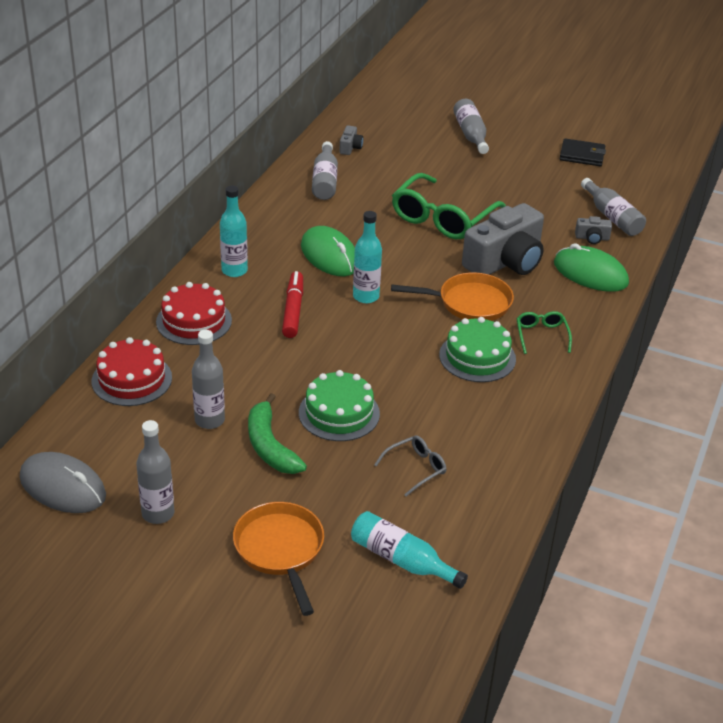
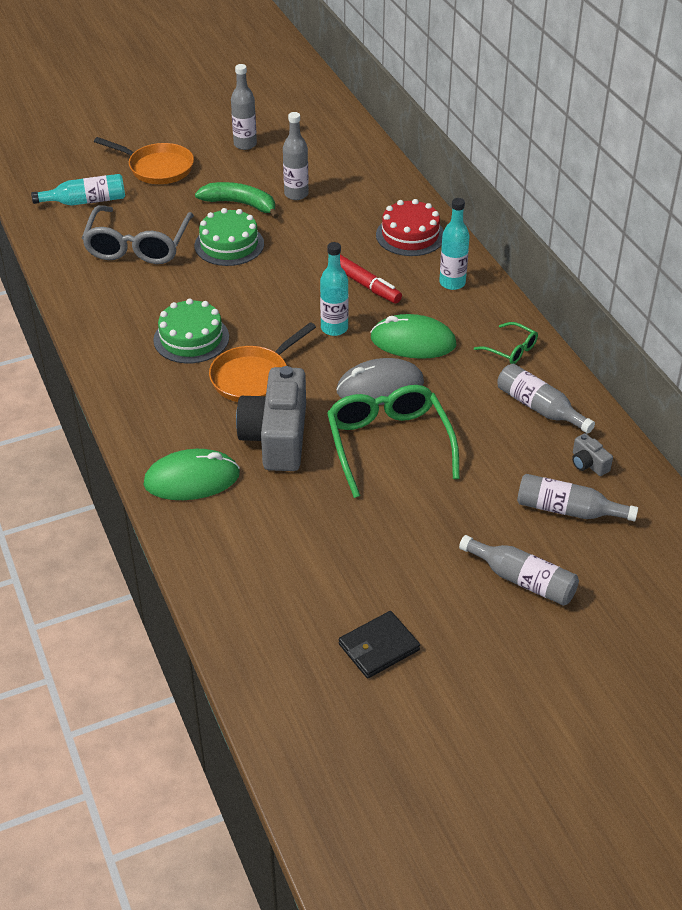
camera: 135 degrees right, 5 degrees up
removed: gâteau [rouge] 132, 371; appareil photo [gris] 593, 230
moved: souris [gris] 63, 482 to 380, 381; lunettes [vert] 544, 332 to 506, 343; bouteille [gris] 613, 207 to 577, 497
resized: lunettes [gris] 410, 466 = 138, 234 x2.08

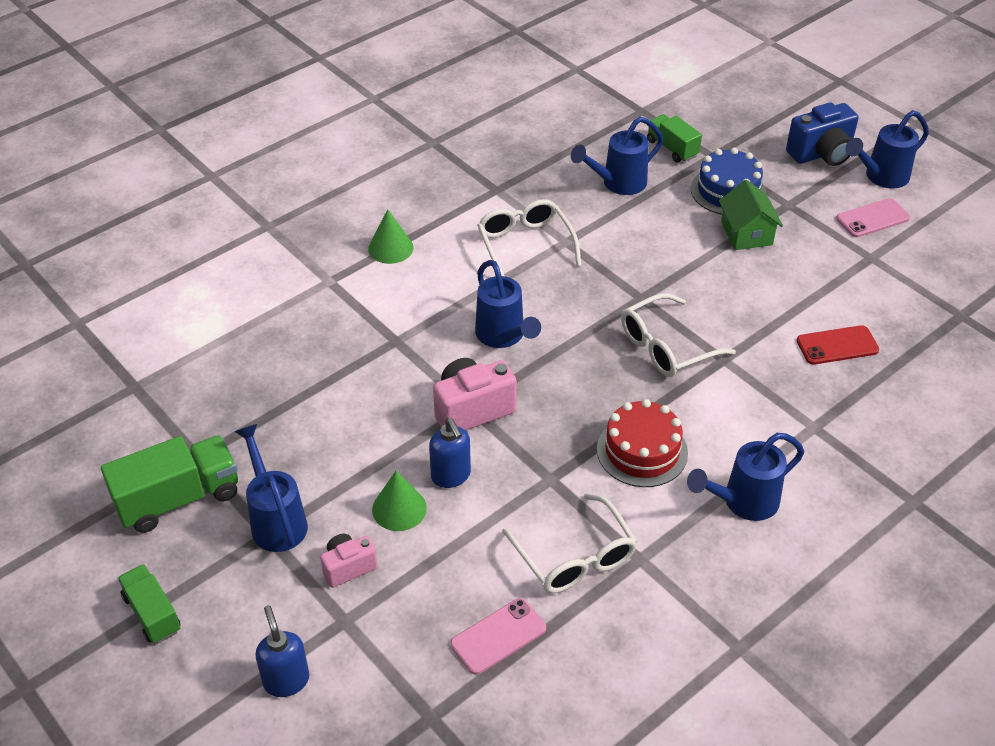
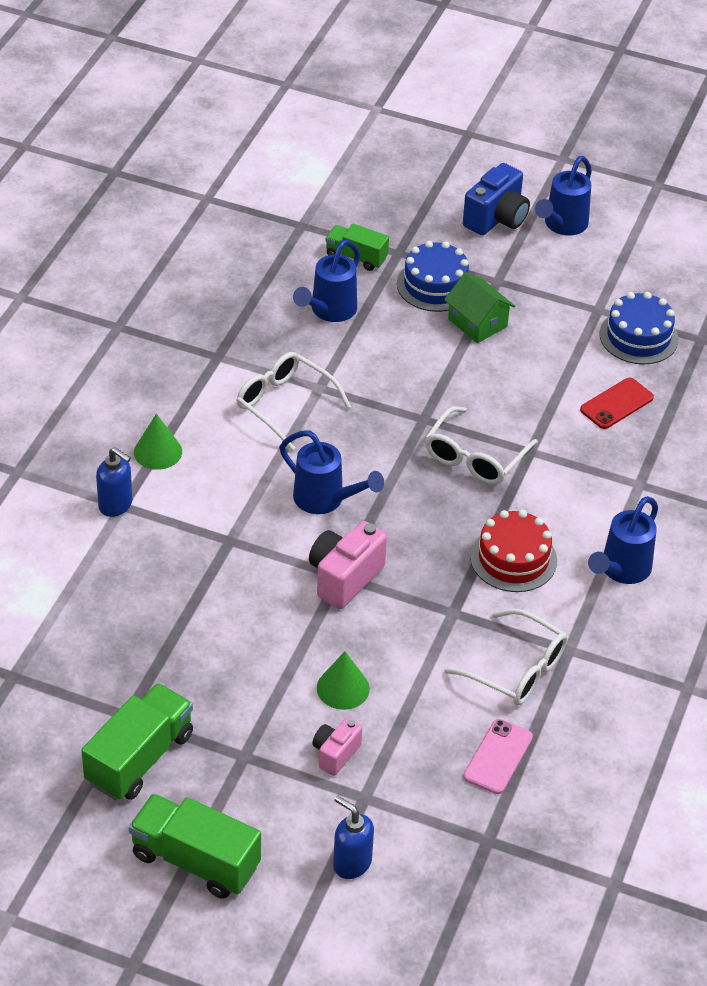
camera: 30 degrees left, 0 degrees up
removed: arrosoir [bleu] 271, 488; téléphone [rose] 873, 217
added: gâteau [bleu] 639, 328
moved: distributeur de savon [bleu] 450, 453 to 114, 482
resized: camion [vert] 149, 603 = 195, 846 x1.64

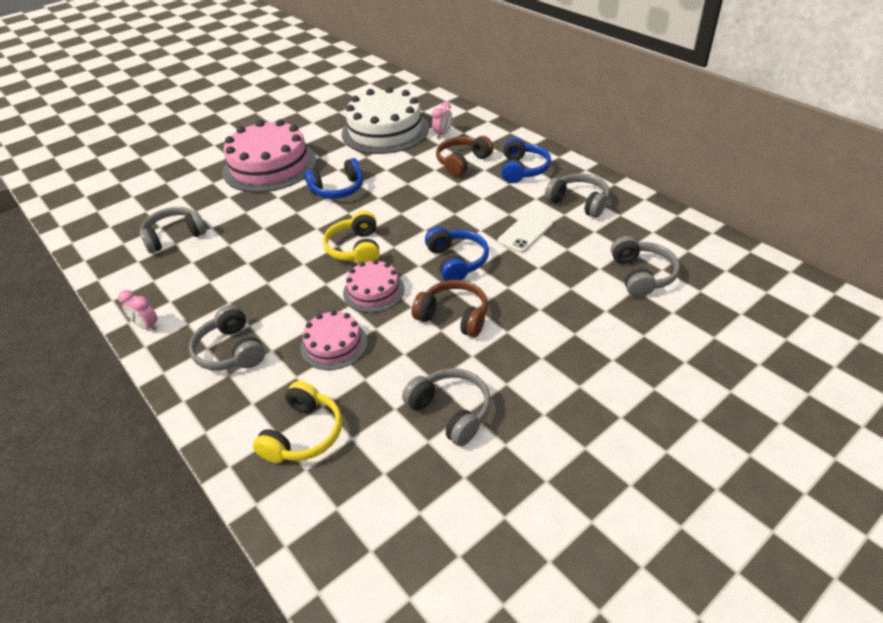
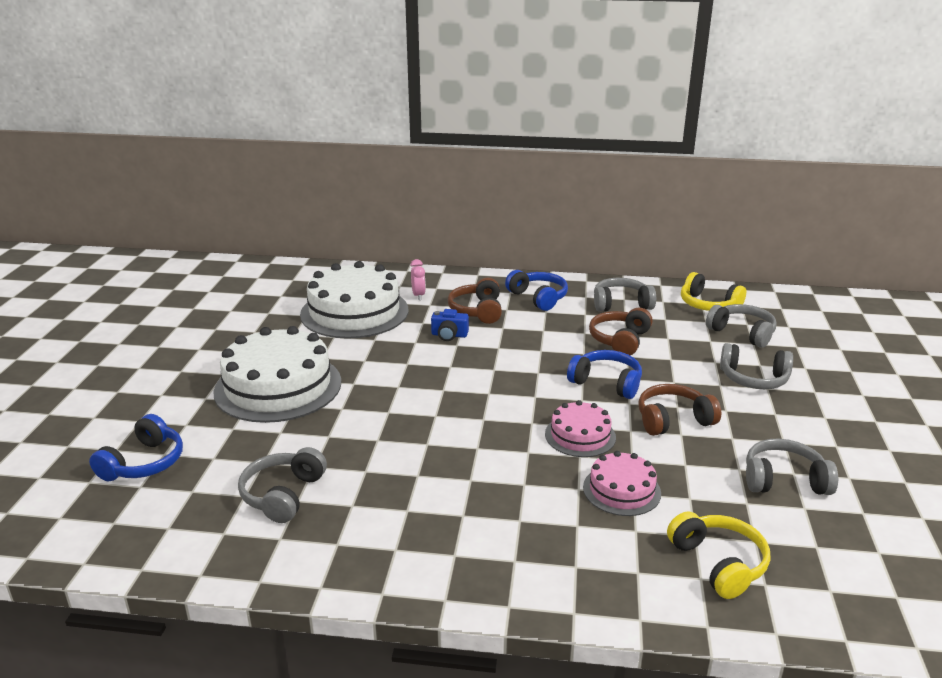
camera: 45 degrees left, 15 degrees down
removed: réveil [rose] 138, 310
added: appareil photo [bleu] 450, 325
moved: casque audio [gris] 227, 338 to 756, 366; casque audio [bleu] 334, 178 to 136, 447; casque audio [jaune] 351, 237 to 713, 291
replaced: téléphone [blanc] 525, 232 to casque audio [marron] 621, 331
recoloured: gâteau [rose] 269, 155 to gâteau [blanc] 277, 374

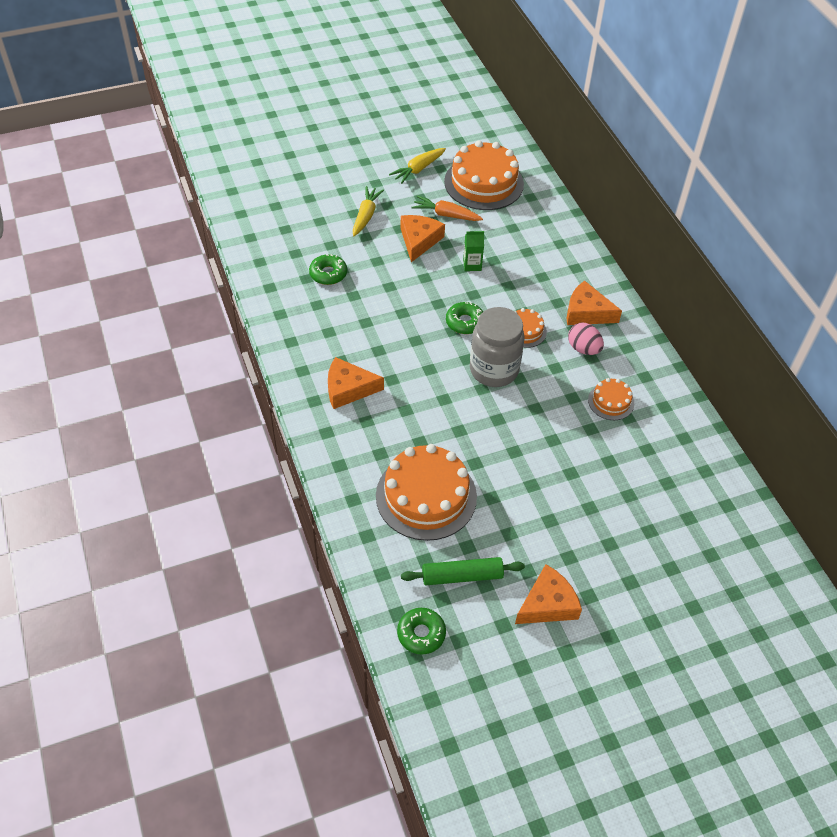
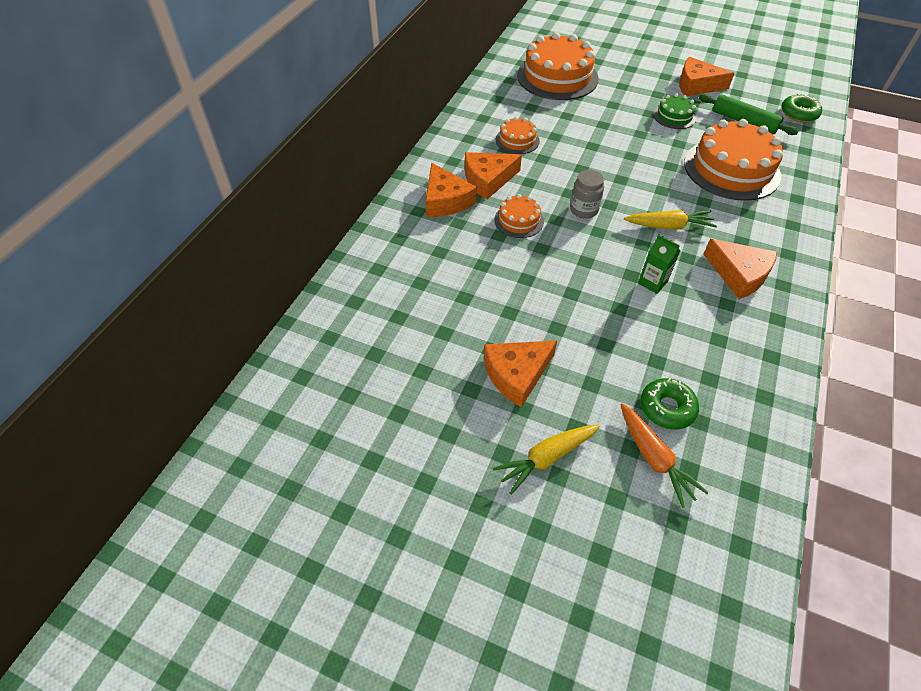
camera: 135 degrees left, 0 degrees up
removed: beignet [vert] 464, 318
added: gâteau [vert] 674, 111
moved: carotte [jaune] 417, 166 to 670, 220; carotte [orange] 447, 208 to 664, 455; gâteau [orange] 484, 175 to 557, 66; brique de lait [vert] 473, 251 to 659, 264
replaced: œuf [rose] 586, 339 to fromage [orange] 493, 175
resized: bocal [gris] 497, 347 = 587, 194 x0.53

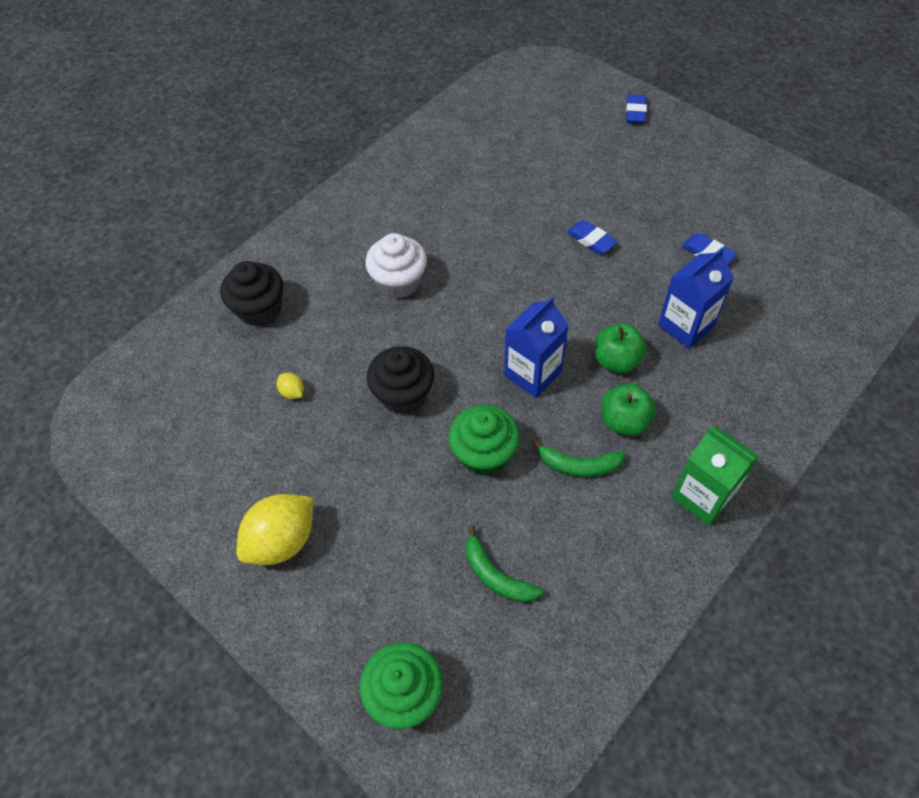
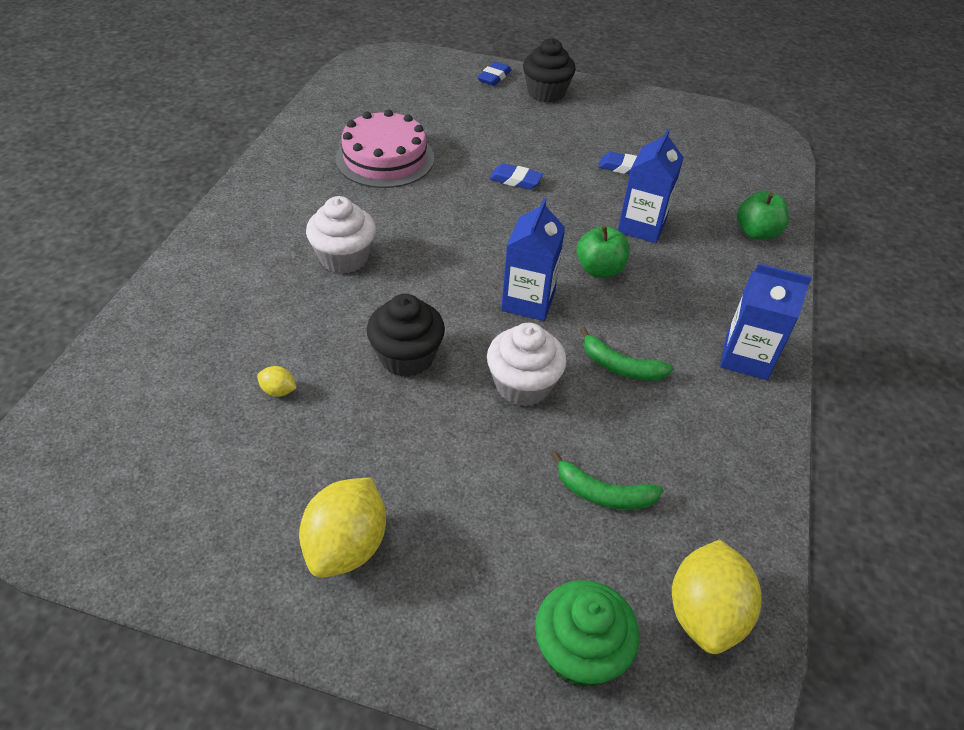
camera: 30 degrees left, 10 degrees down
added: gâteau [rose] 384, 148; citron [jaune] 717, 597
moved: muffin [noir] 251, 294 to 549, 70; pomme [vert] 628, 410 to 763, 215
recoloured: muffin [vert] 484, 439 to muffin [blanc] 526, 365; brique de lait [vert] 715, 476 to brique de lait [bleu] 766, 321
turned: banane [vert] 578, 457 = 627, 354 45 degrees clockwise; gomme [bleu] 636, 108 = 494, 74 45 degrees clockwise

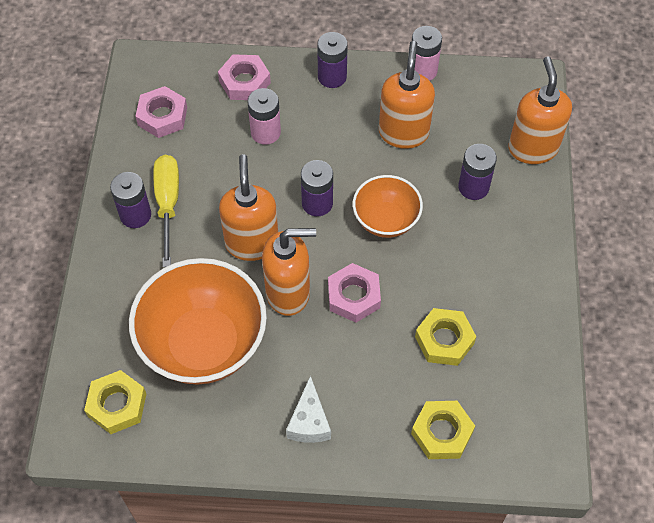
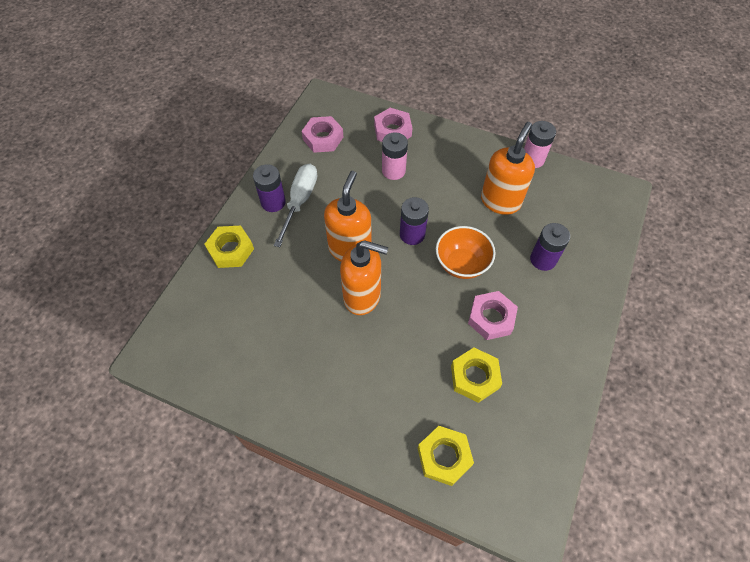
camera: 20 degrees right, 0 degrees up
removed: bol [orange] 198, 321; fromage [blanc] 308, 409; pile [violet] 332, 60; distributeur de savon [orange] 540, 110
moved: écrou [jaune] 115, 402 to 229, 247; écrou [rose] 354, 293 to 493, 315
recoloured: tournevis [jaune] 166, 211 to tournevis [blanc] 295, 205

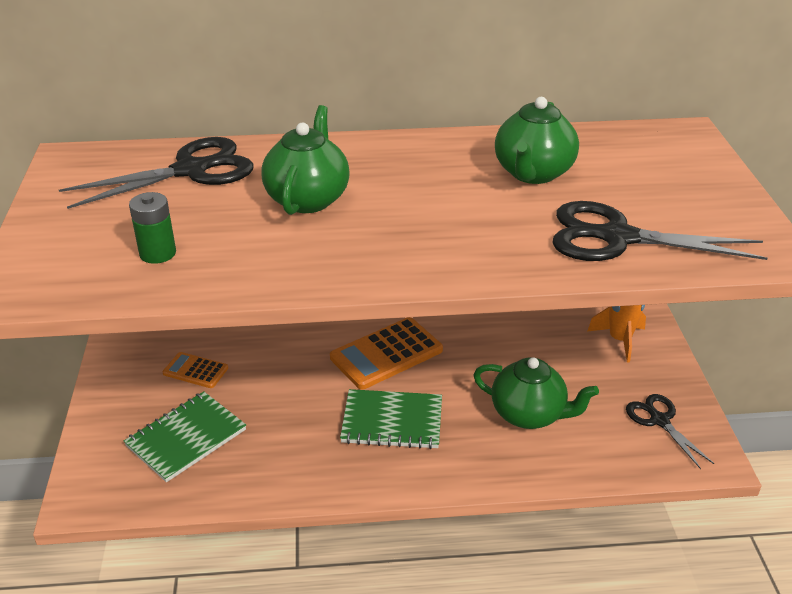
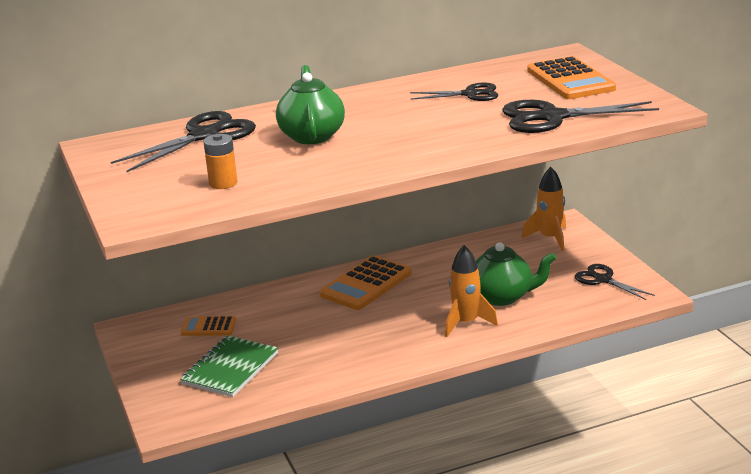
camera: 15 degrees left, 10 degrees down
removed: carnet [vert] 391, 419
added: fusée [orange] 471, 291; calculatrice [orange] 571, 77
replaced: théière [vert] 537, 140 to ciseaux [noir] 454, 92
recoloured: pile [vert] 152, 228 to pile [orange] 221, 161

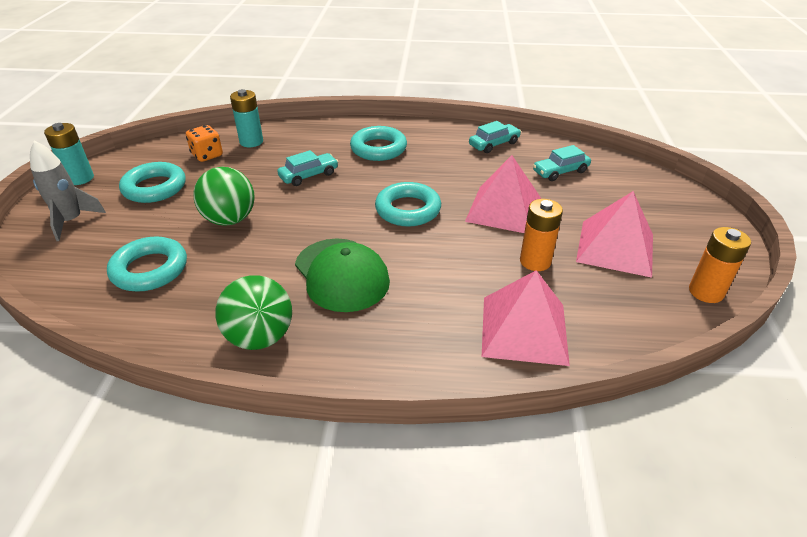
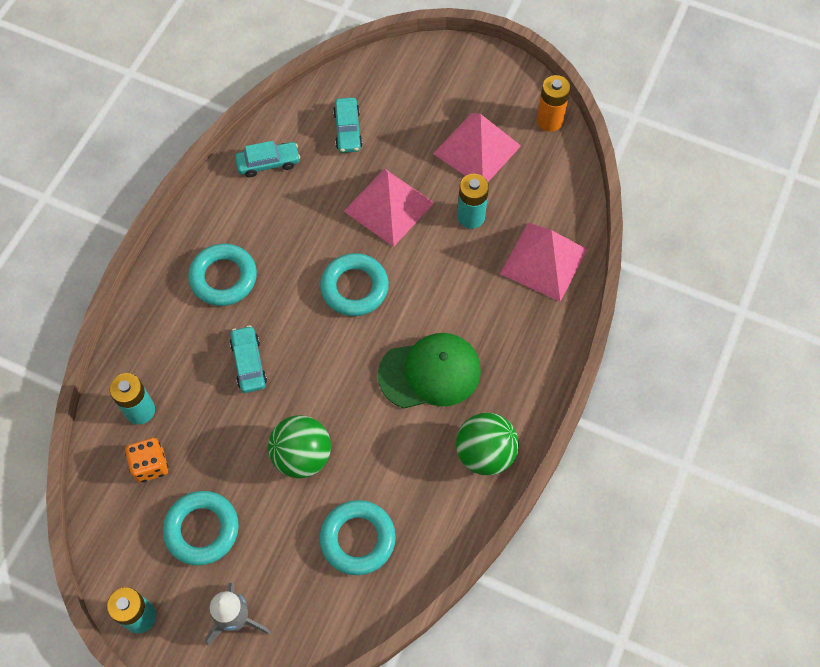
camera: 70 degrees left, 25 degrees up
recoloured: pile [orange] 541, 235 to pile [turquoise] 473, 201
turned: voiture [turquoise] 495, 137 = 267, 159 90 degrees clockwise

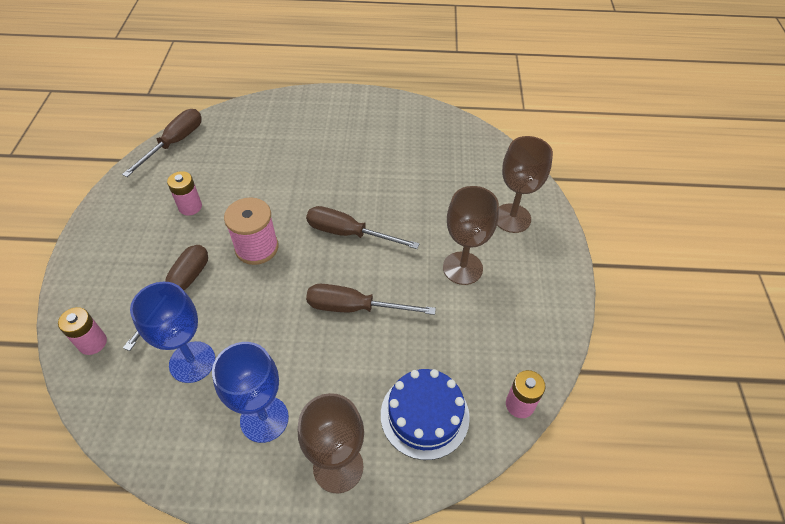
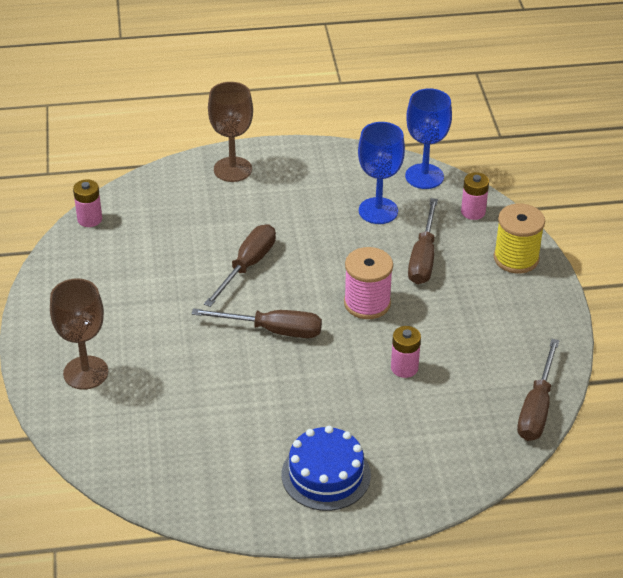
camera: 170 degrees right, 10 degrees down
removed: verre à pied [marron] 471, 235
added: bobine [jaune] 519, 238
moved: pile [rose] 184, 193 to 406, 352; verre à pied [bleu] 250, 392 to 428, 138; gâteau [bleu] 425, 414 to 326, 468
turned: tournevis [marron] 371, 299 = 240, 265 60 degrees counterclockwise

